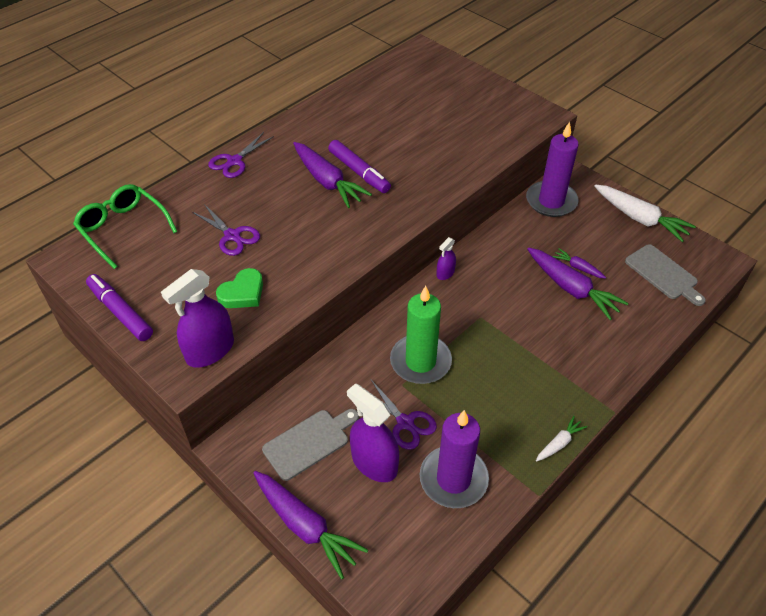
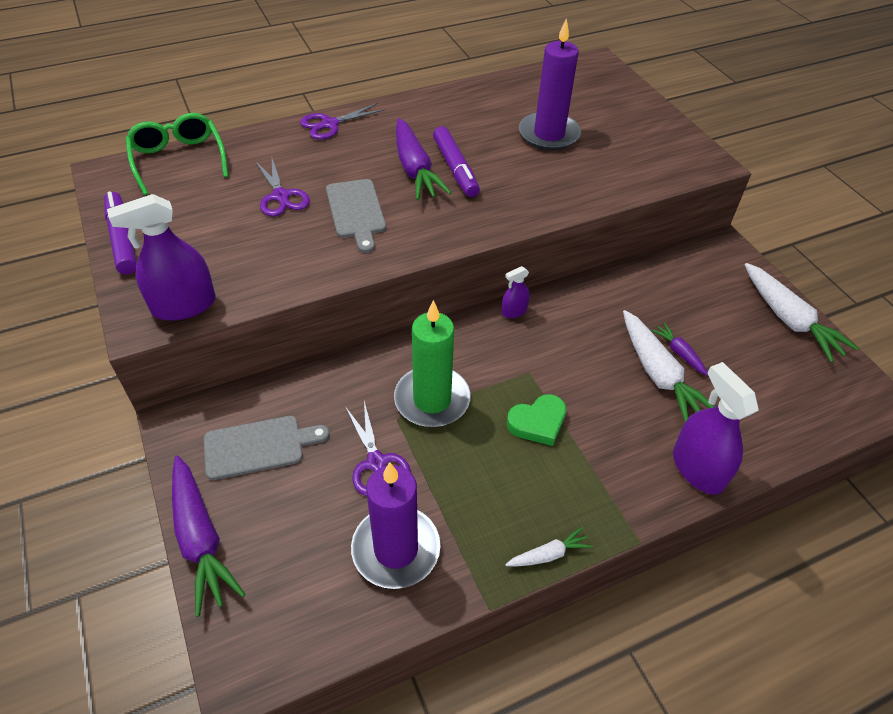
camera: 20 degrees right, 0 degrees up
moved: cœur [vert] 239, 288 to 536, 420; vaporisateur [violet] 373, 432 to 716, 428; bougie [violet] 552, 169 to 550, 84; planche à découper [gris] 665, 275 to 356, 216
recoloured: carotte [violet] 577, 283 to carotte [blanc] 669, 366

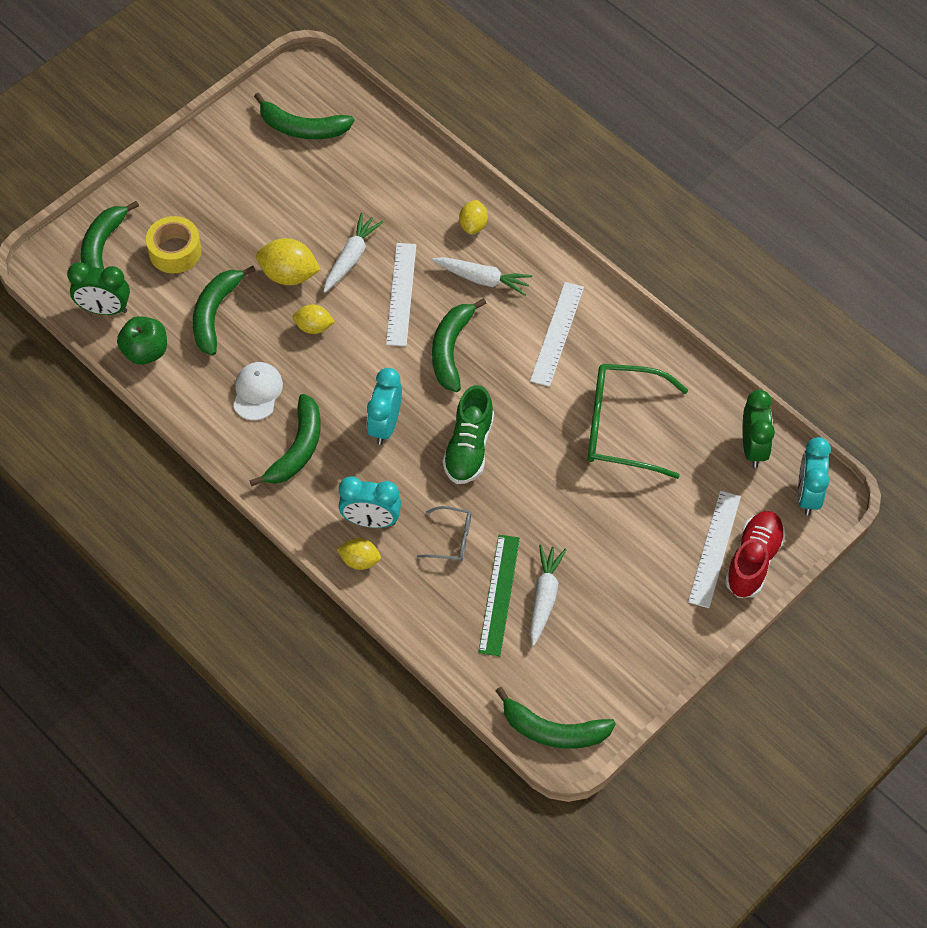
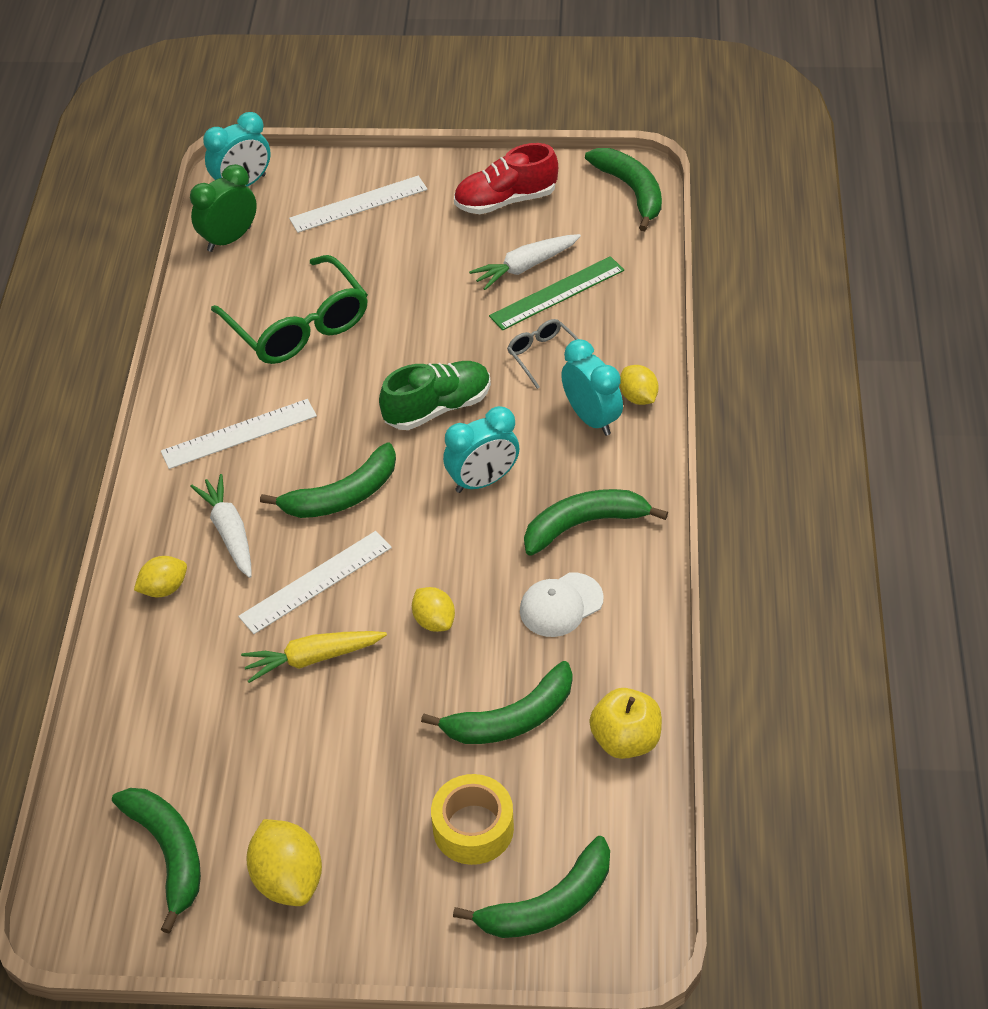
camera: 130 degrees left, 10 degrees down
removed: réveil [vert] 98, 288
moved: citron [jaune] 288, 261 to 284, 862; chaussure [rouge] 755, 554 to 506, 178
recoloured: pomme [vert] 142, 340 to pomme [jaune] 625, 723; carotte [blanc] 353, 253 to carotte [jaune] 314, 657

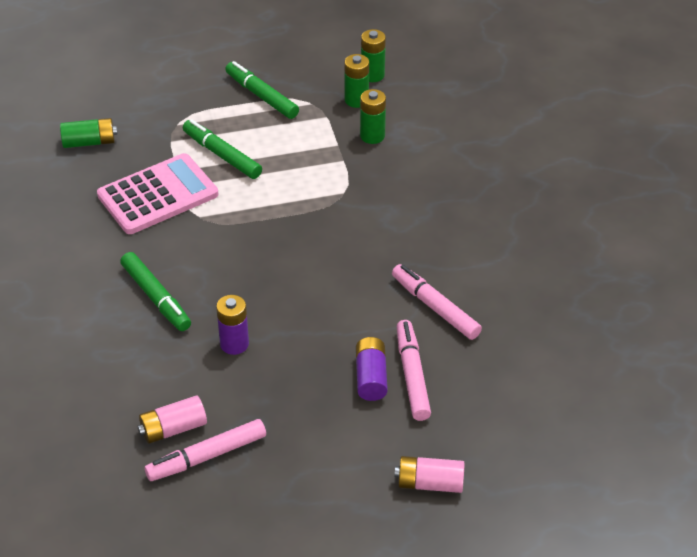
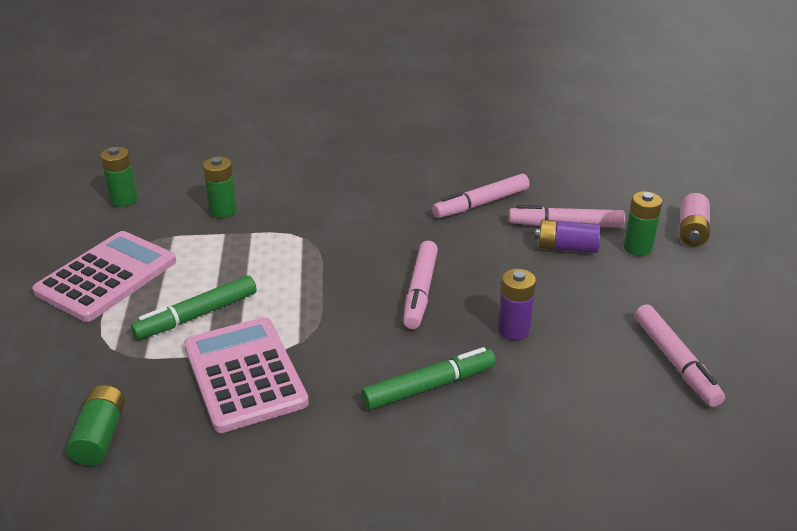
camera: 80 degrees left, 10 degrees down
removed: pile [rose] 172, 420
added: feutre [rose] 420, 285
moved: pile [vert] 356, 81 to 642, 223
replaced: feutre [vert] 262, 90 to calculatrice [rose] 104, 276

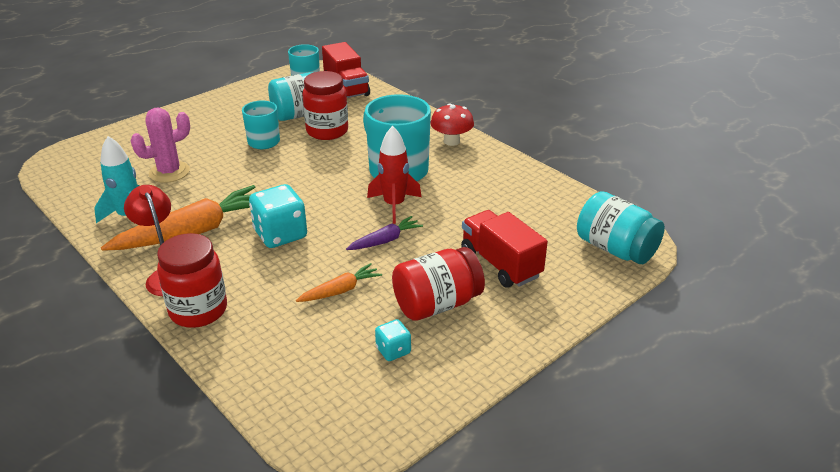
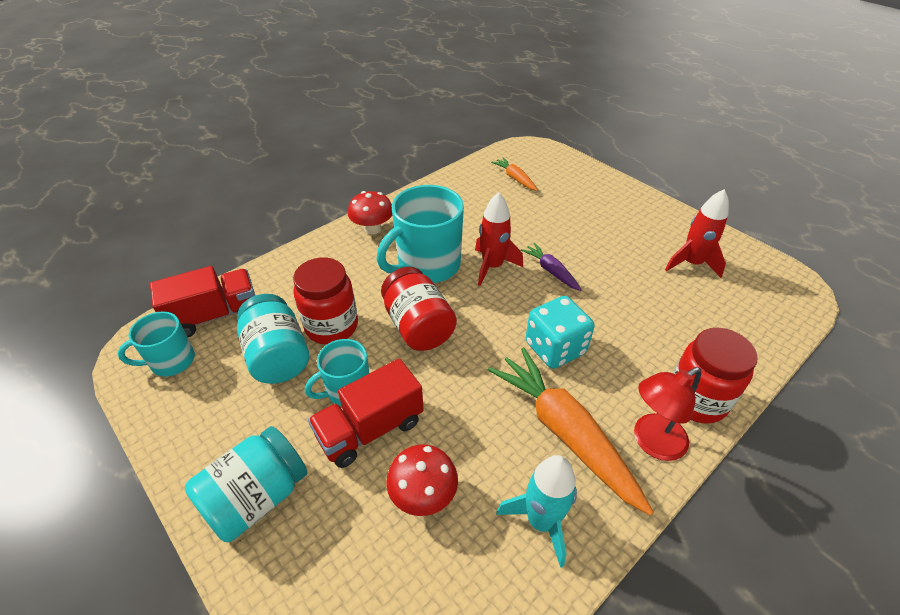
camera: 90 degrees left, 10 degrees up
moved: carotte [orange] 339, 282 to 514, 174; bocal [rouge] 438, 284 to 419, 309; camion [rouge] 504, 249 to 366, 413; bocal [turquoise] 621, 227 to 246, 484
replaced: cactus [rose] 160, 145 to champignon [rouge] 422, 480; dé [turquoise] 393, 340 to fusée [rouge] 697, 233

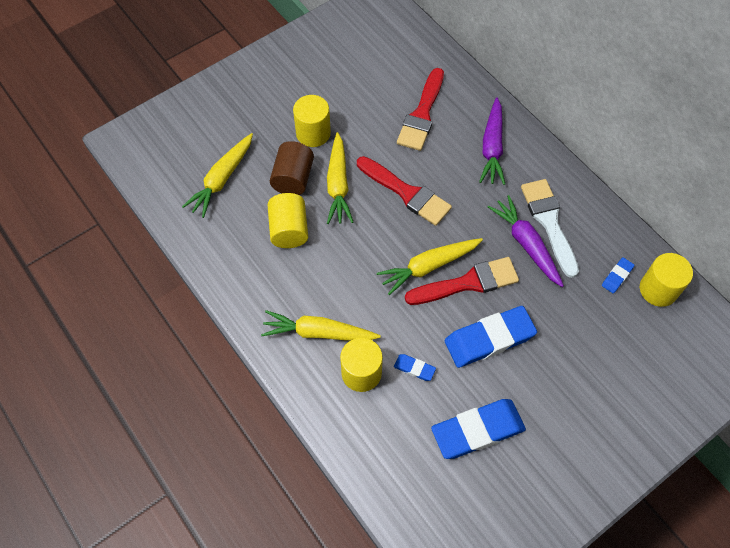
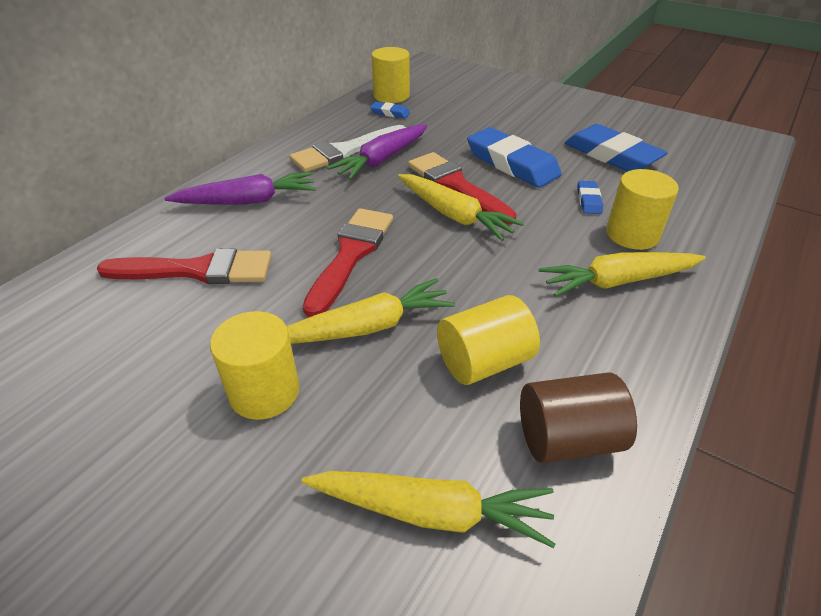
camera: 110 degrees left, 20 degrees down
moved: cylindre [marron] 292, 168 to 578, 417
turned: carotte [jaune] 321, 325 = 622, 274 90 degrees clockwise

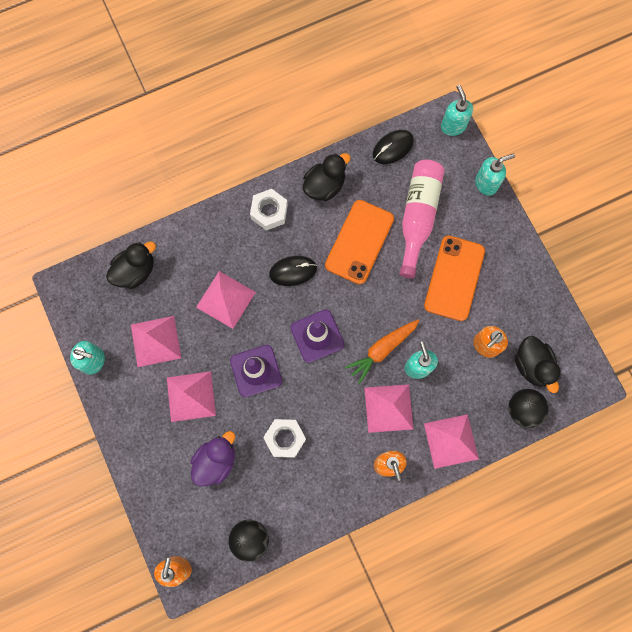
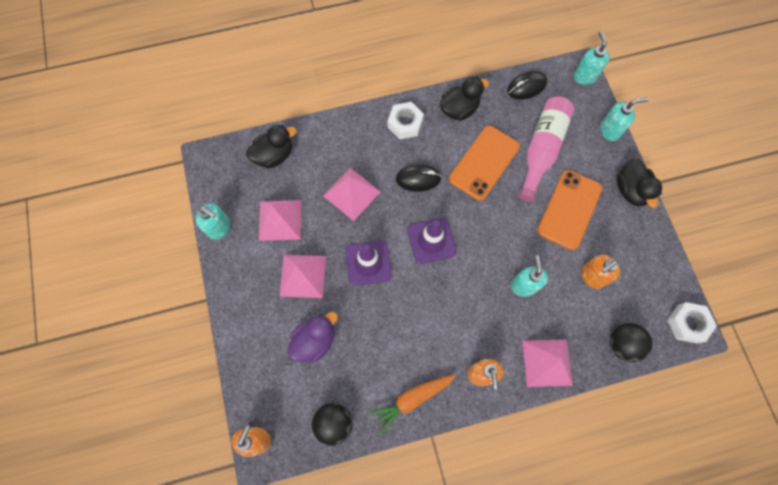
camera: 10 degrees right, 5 degrees down
removed: pyramide [rose] 389, 408
moved: écrou [blanc] 284, 438 to 692, 323; carotte [orange] 382, 351 to 412, 404; canard [noir] 538, 364 to 639, 183

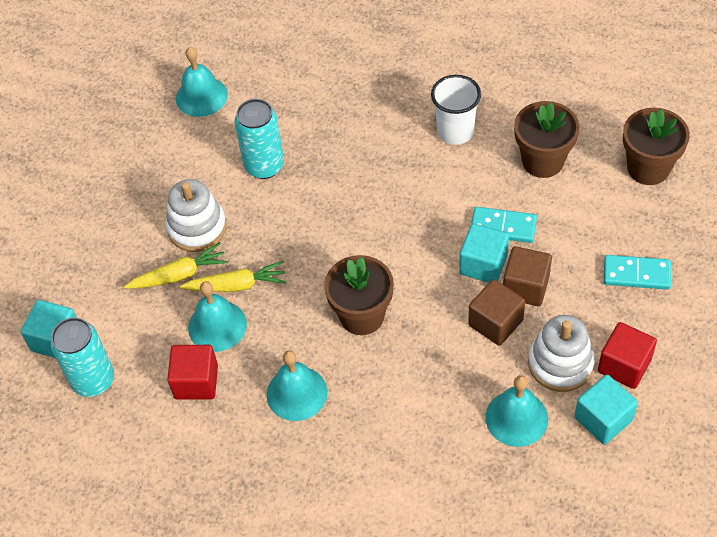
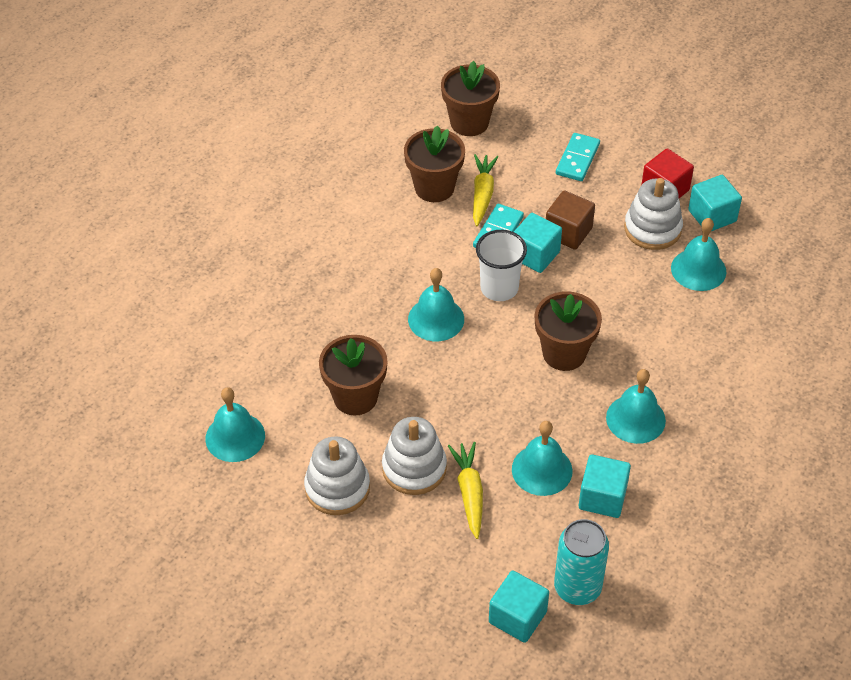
camera: 80 degrees left, 5 degrees down
removed: cube [marron] 496, 312
added: jouet à empiler [blanc] 337, 475; cloche [turquoise] 436, 304
moved: carotte [jaune] 233, 276 to 485, 190; gobelet [blanc] 456, 110 to 501, 265
replaced: canette [turquoise] 259, 139 to pot de fleurs [marron] 353, 375
recoloured: cube [rouge] 192, 372 to cube [turquoise] 605, 486

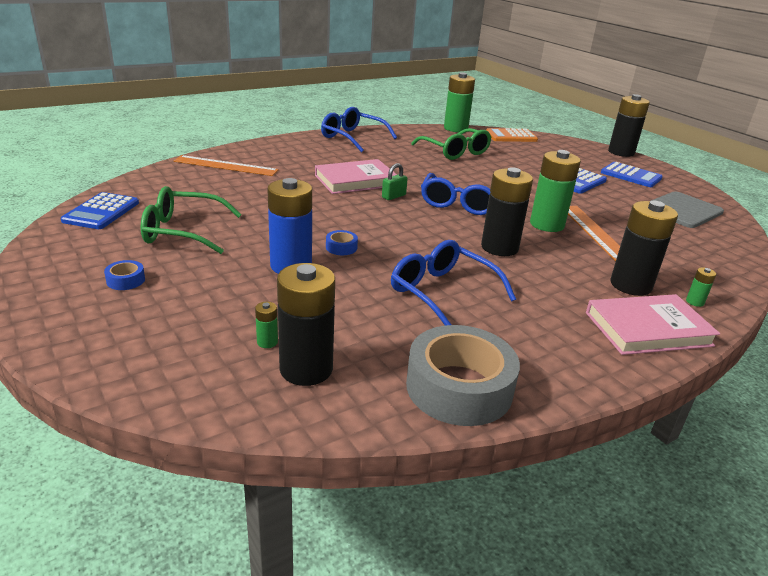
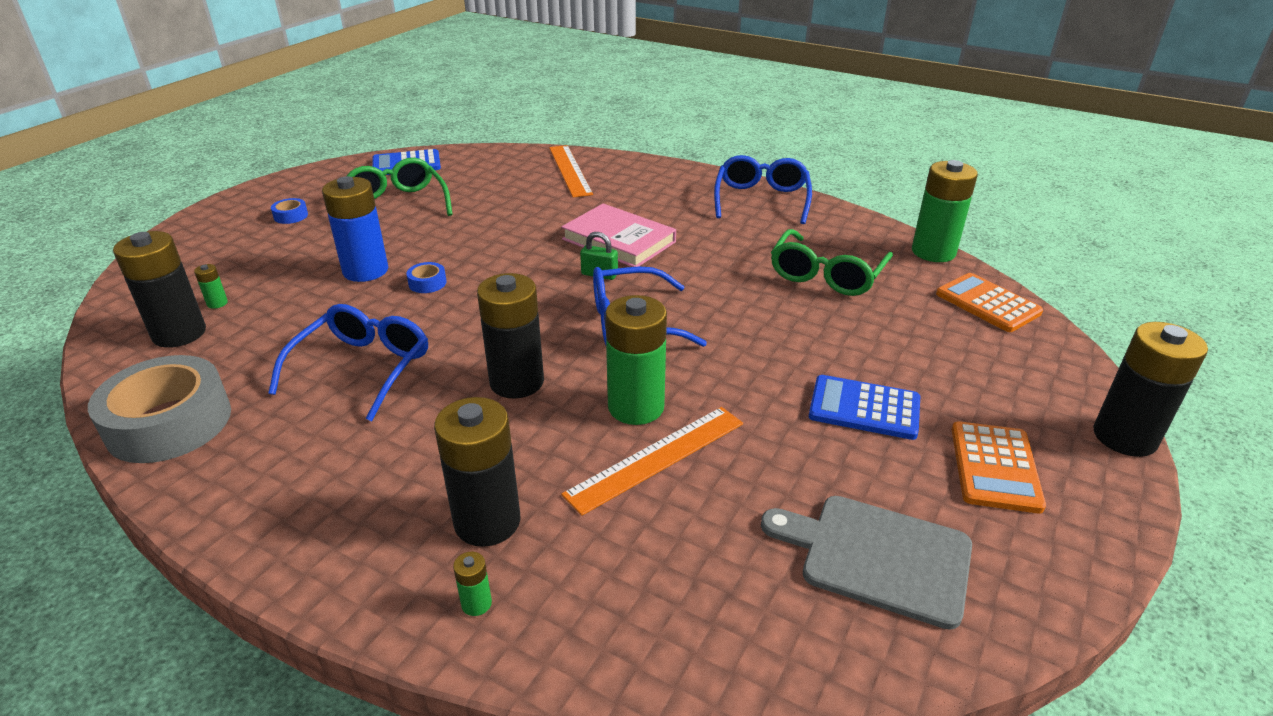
camera: 65 degrees right, 5 degrees up
removed: livre [rose] 653, 324
recoloured: calculatrice [bleu] 632, 174 to calculatrice [orange] 999, 467

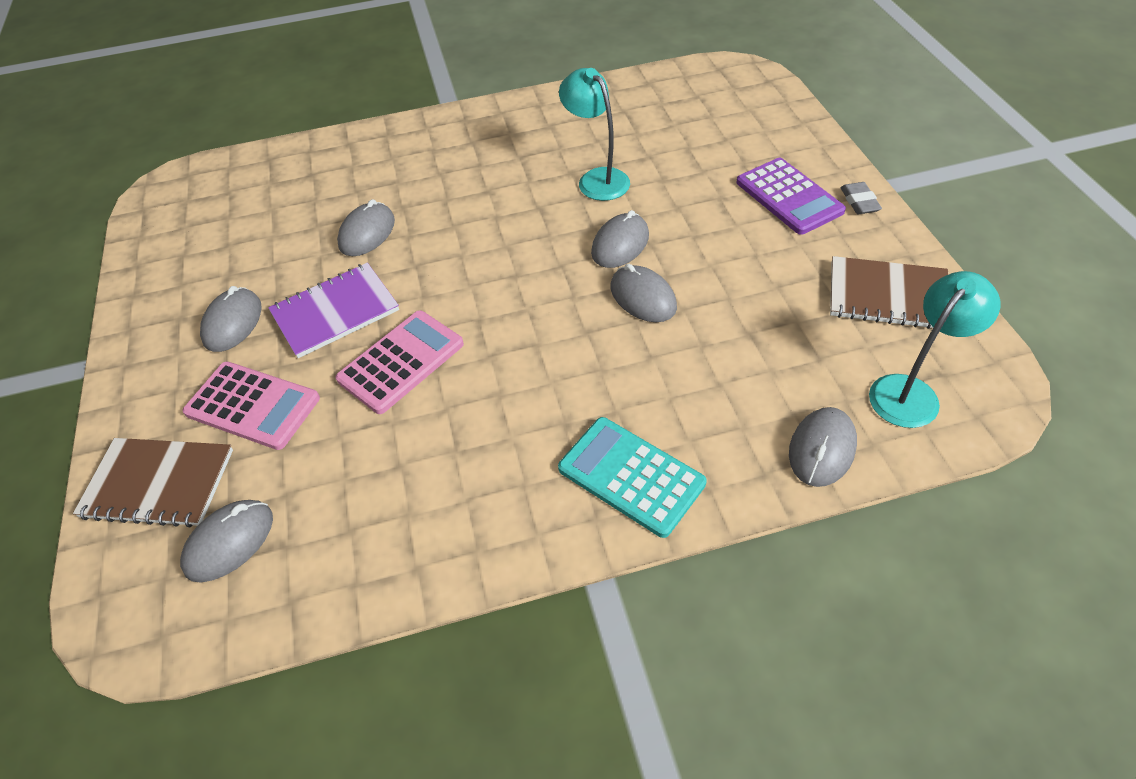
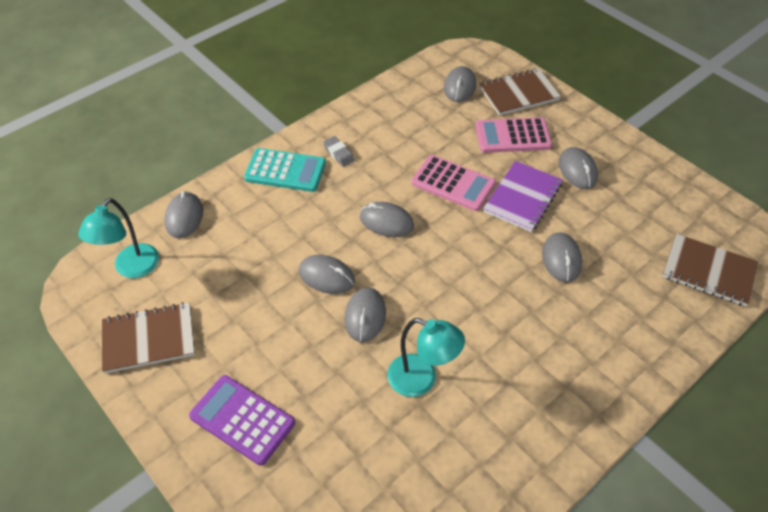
camera: 150 degrees right, 0 degrees up
added: souris [gris] 387, 219; carnet [marron] 710, 270
moved: gomme [gris] 861, 198 to 339, 151
turned: calculatrice [rose] 399, 362 = 453, 183 75 degrees counterclockwise

